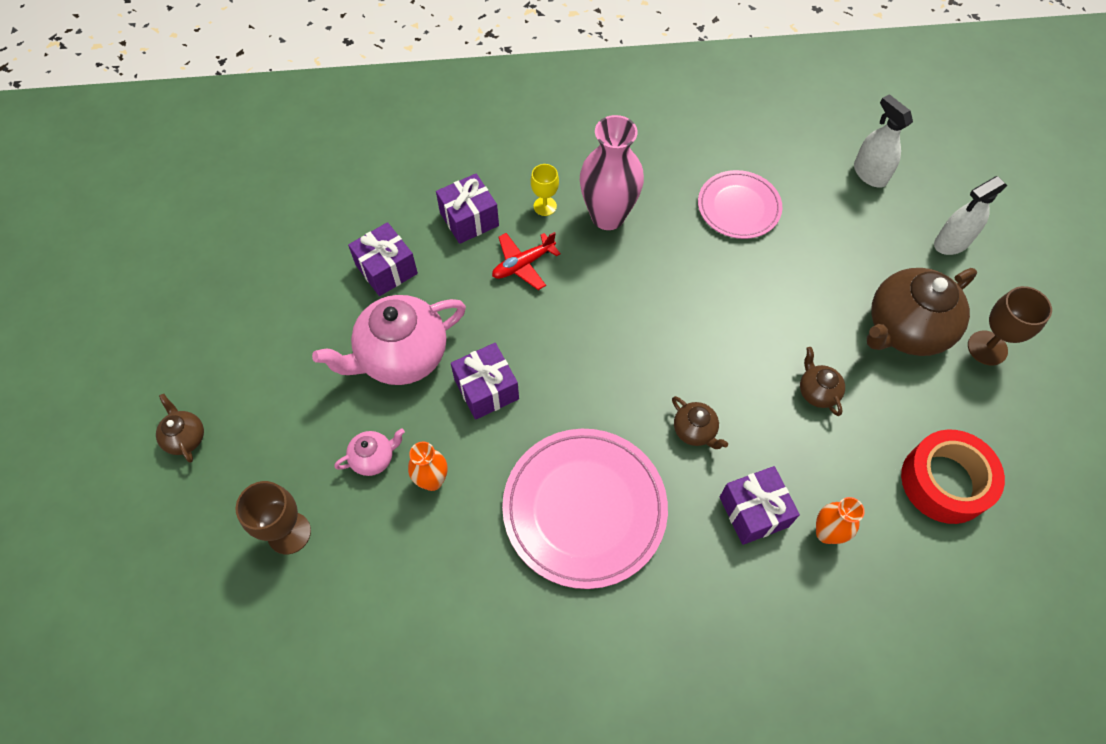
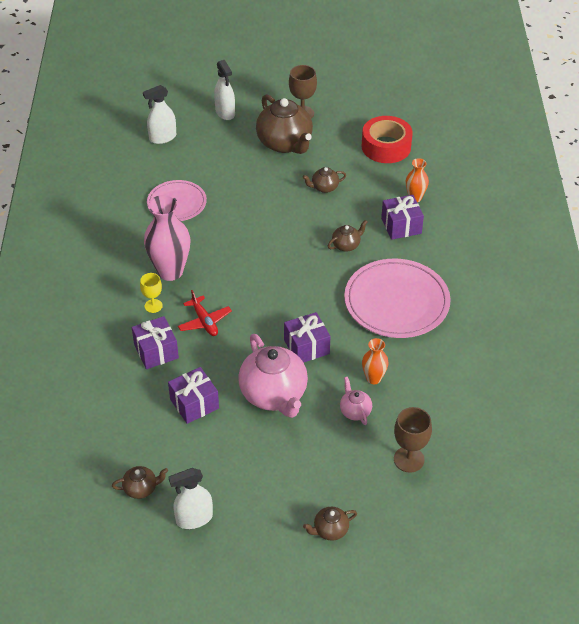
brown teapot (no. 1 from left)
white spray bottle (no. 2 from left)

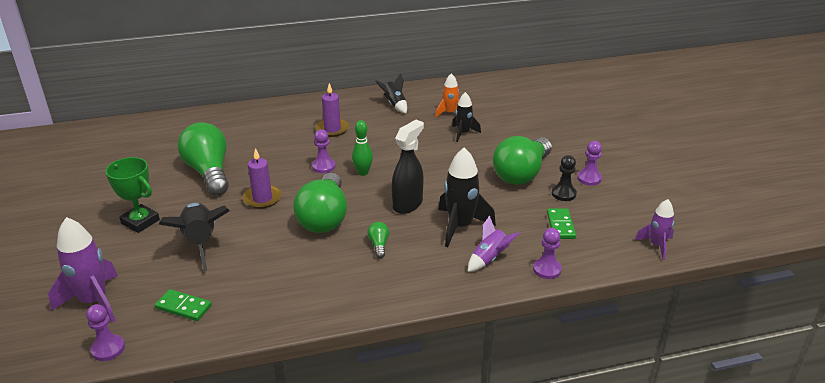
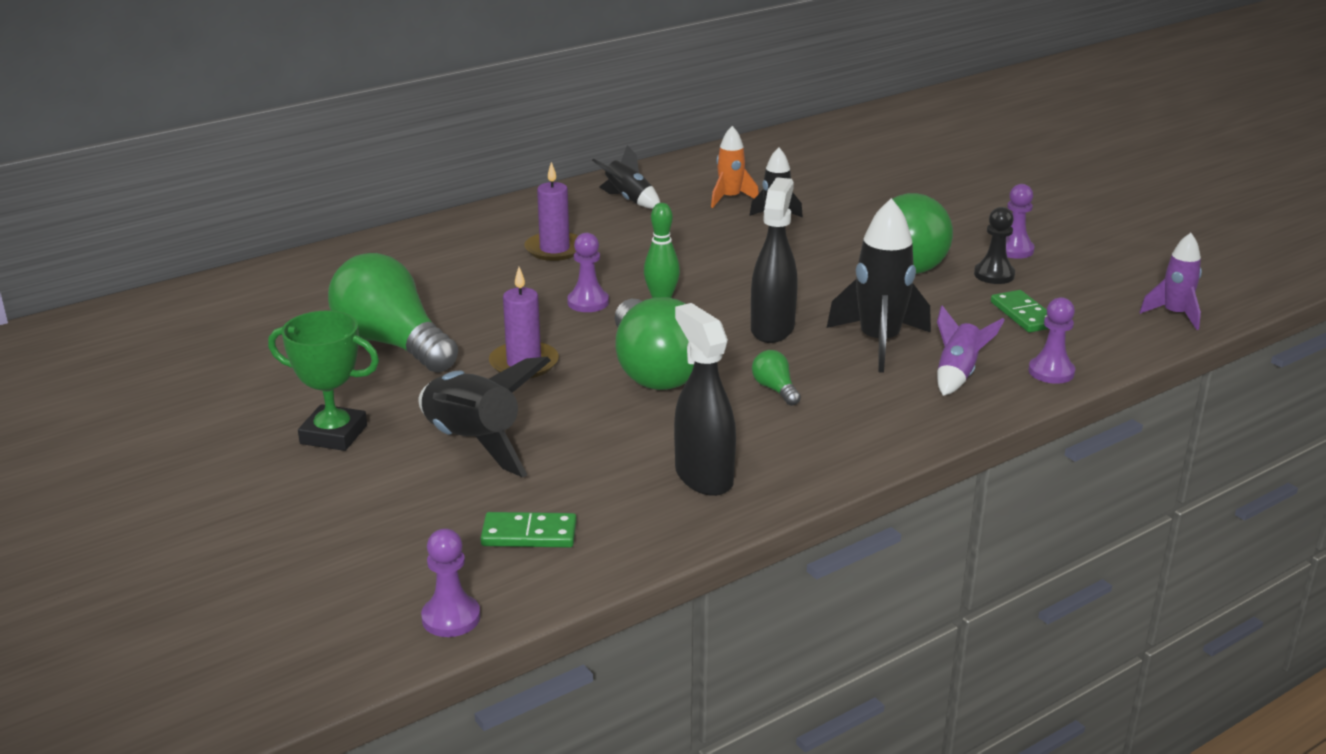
purple rocket (no. 1 from left in the first image)
black spray bottle (no. 1 from left)

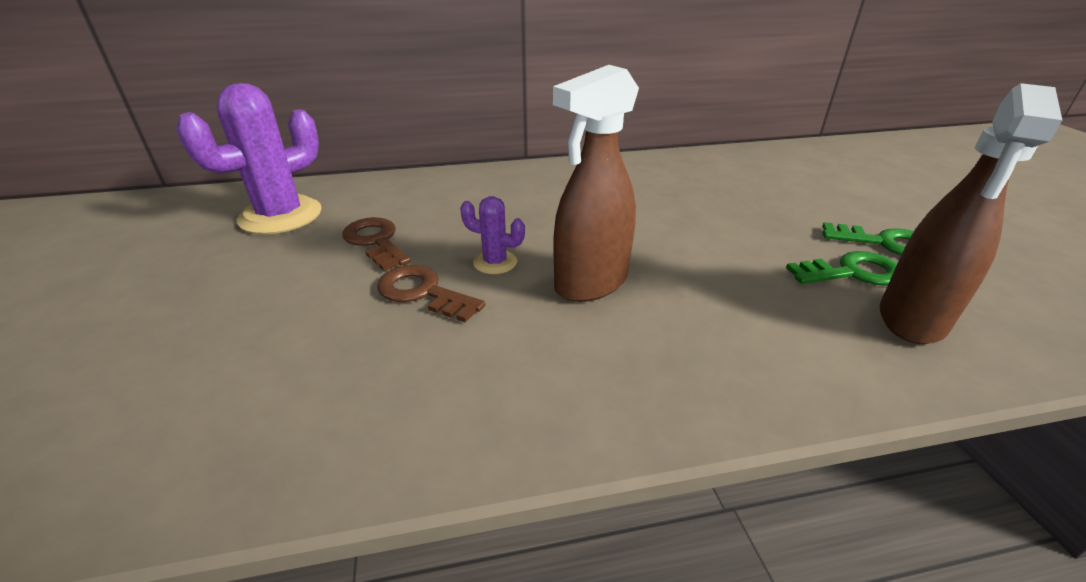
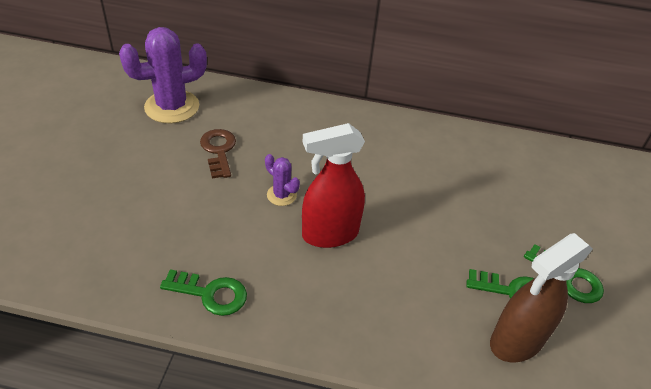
red spray bottle
brown key (no. 2 from left in the first image)
green key (no. 1 from left)

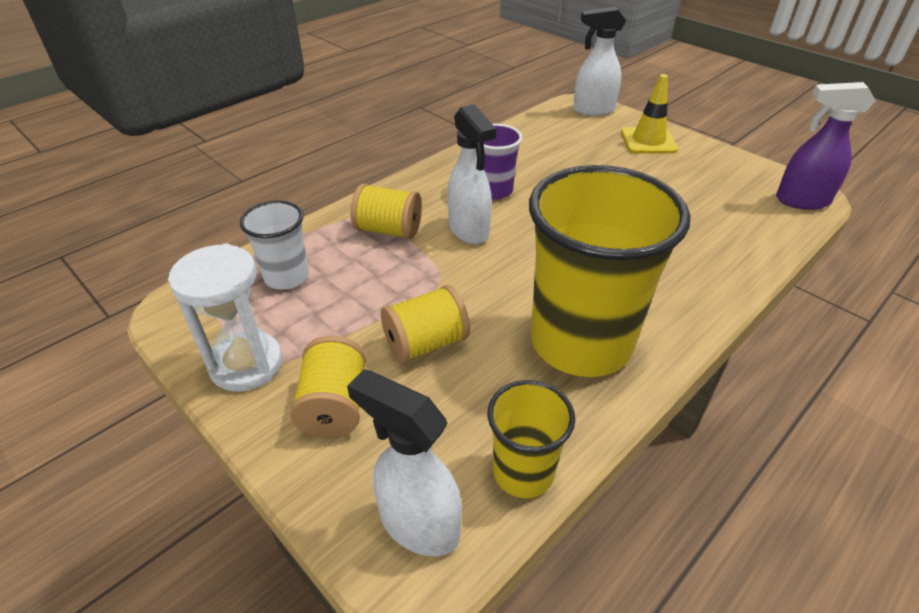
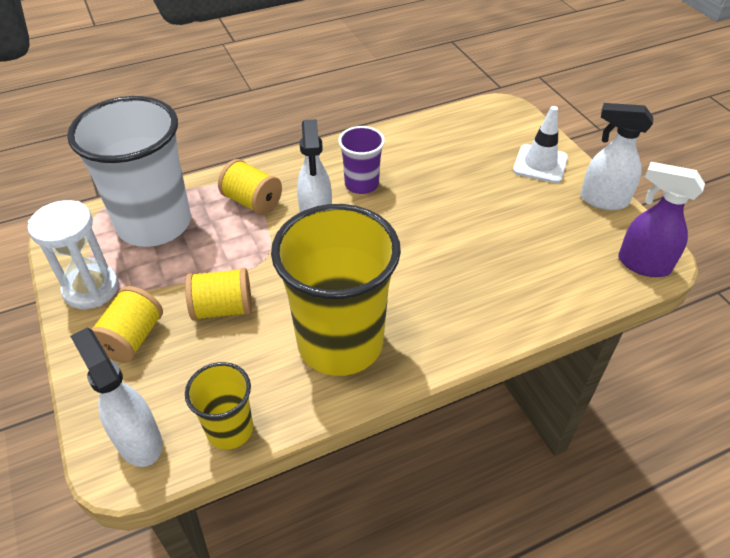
white spray bottle (no. 3 from left)
white traffic cone
white cup

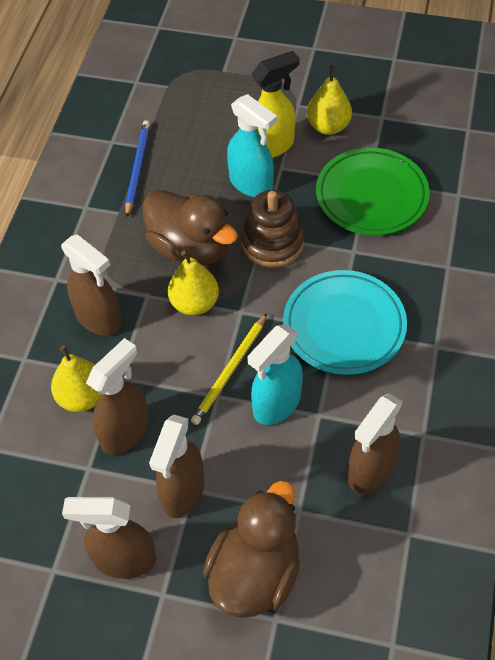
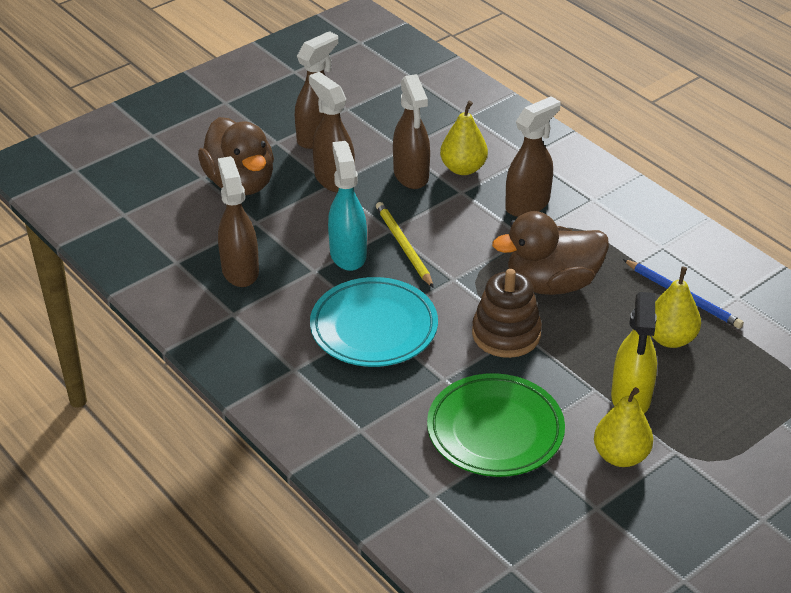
turquoise spray bottle (no. 1 from left in the first image)
brown spray bottle (no. 5 from left)
yellow pear (no. 3 from left)

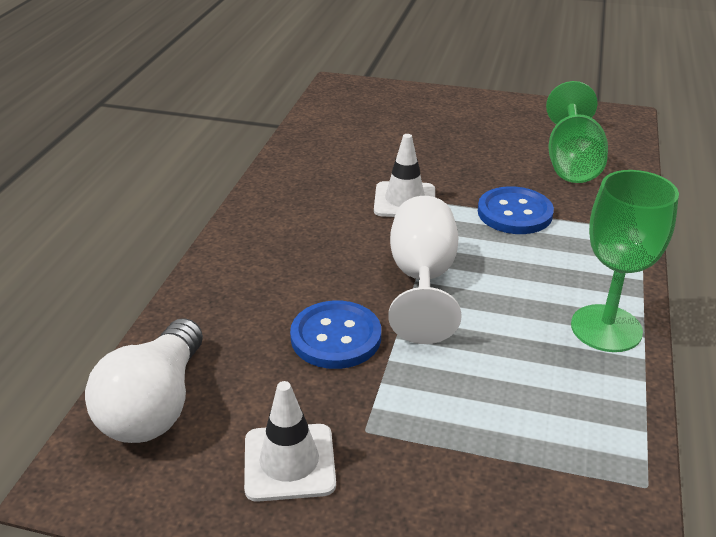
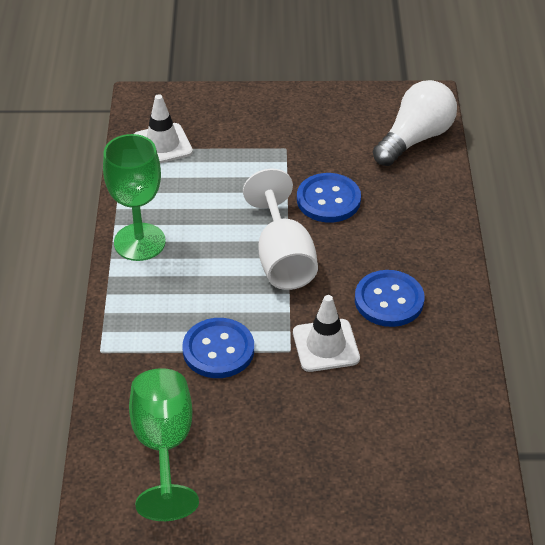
white light bulb
white traffic cone (no. 1 from left)
blue button (no. 3 from left)

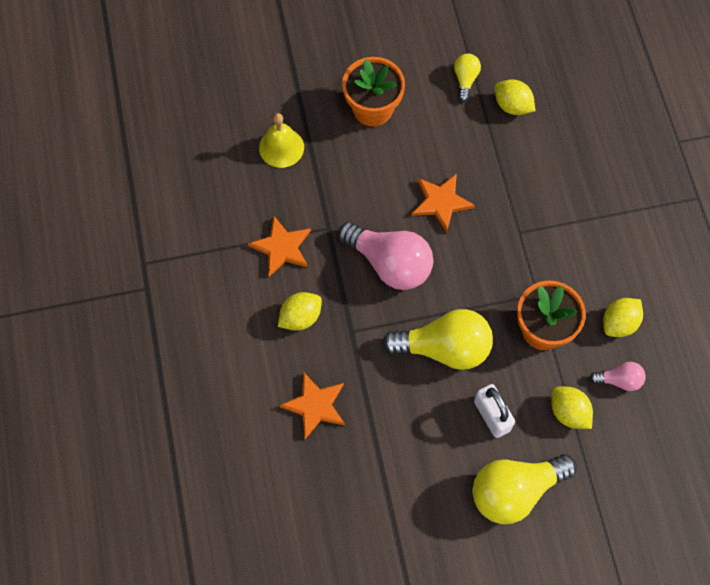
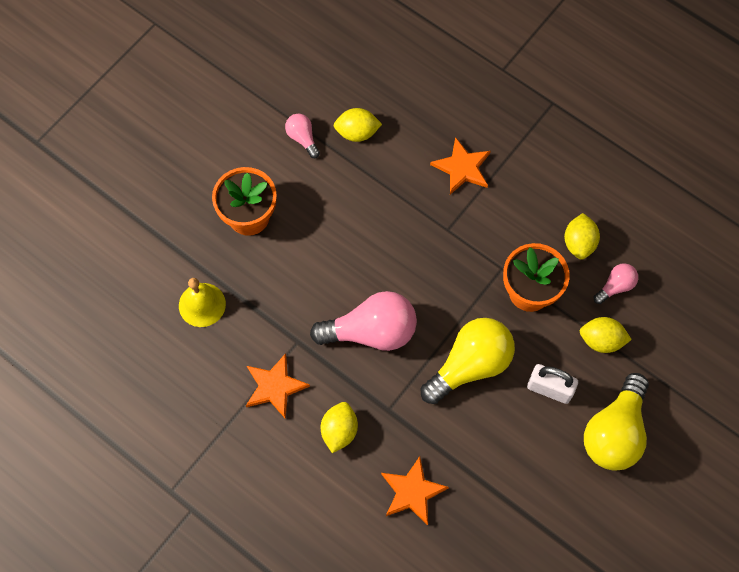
pink light bulb (no. 1 from left)
orange star (no. 3 from left)

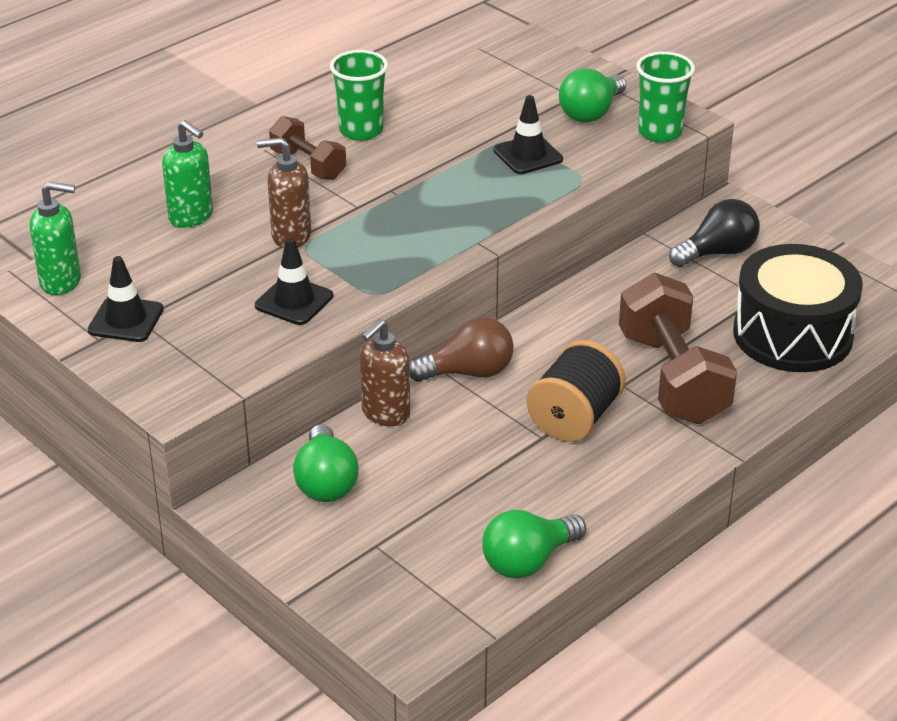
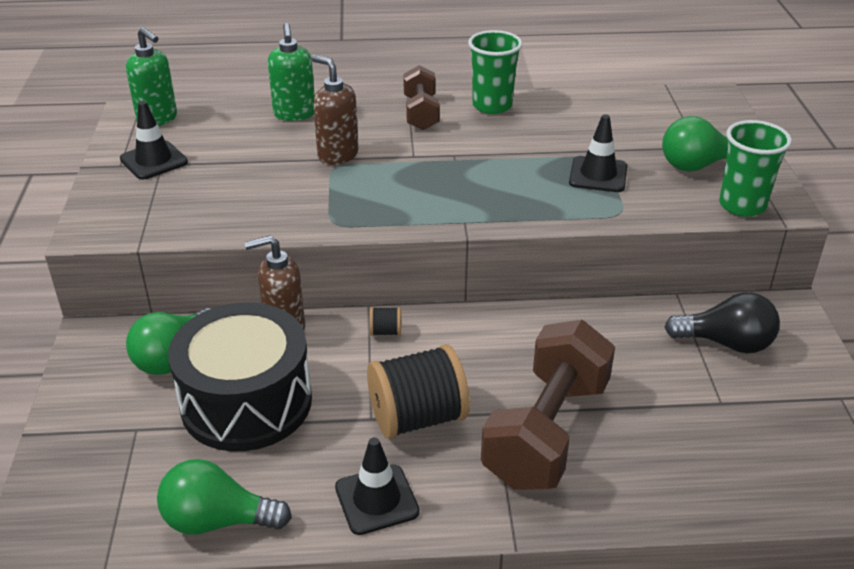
black traffic cone (no. 2 from left)
black drum
black spool (no. 1 from left)

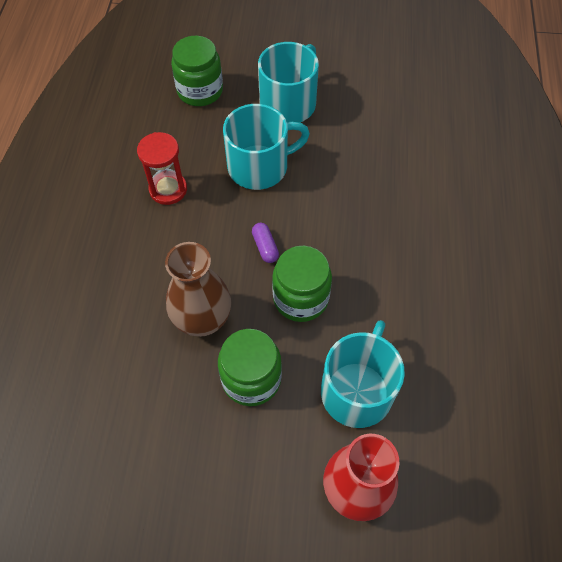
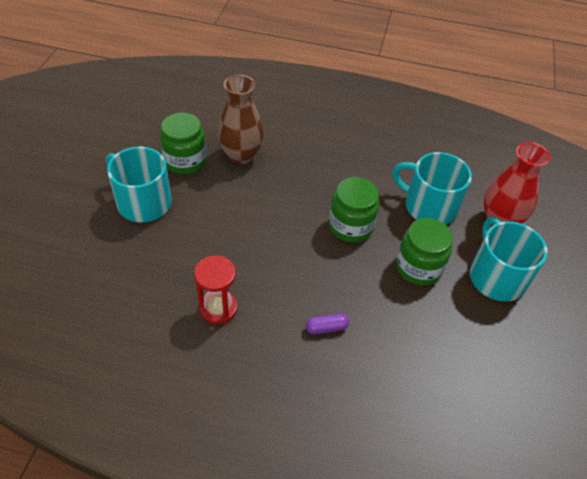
green jar (no. 1 from left)
turquoise mug (no. 3 from left)
purple capsule
brown vase

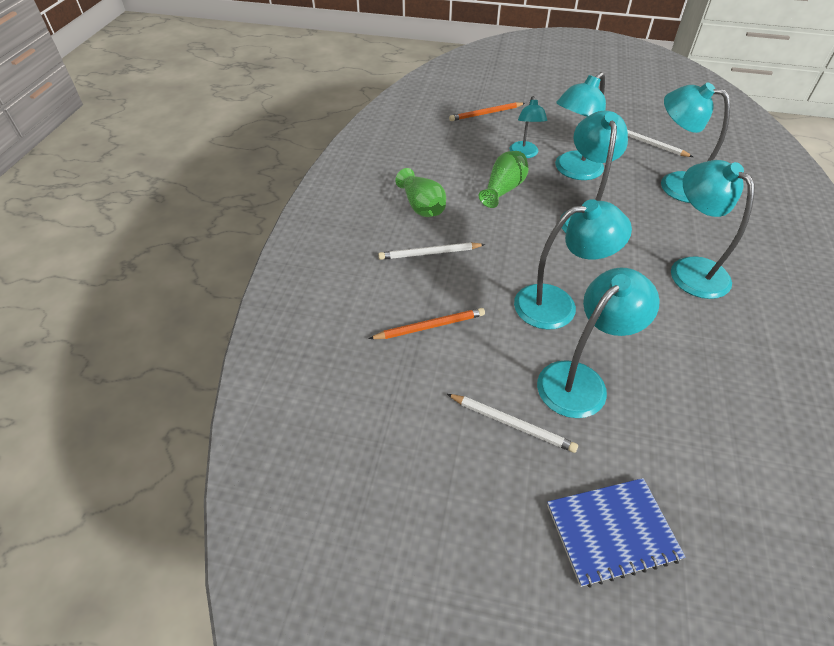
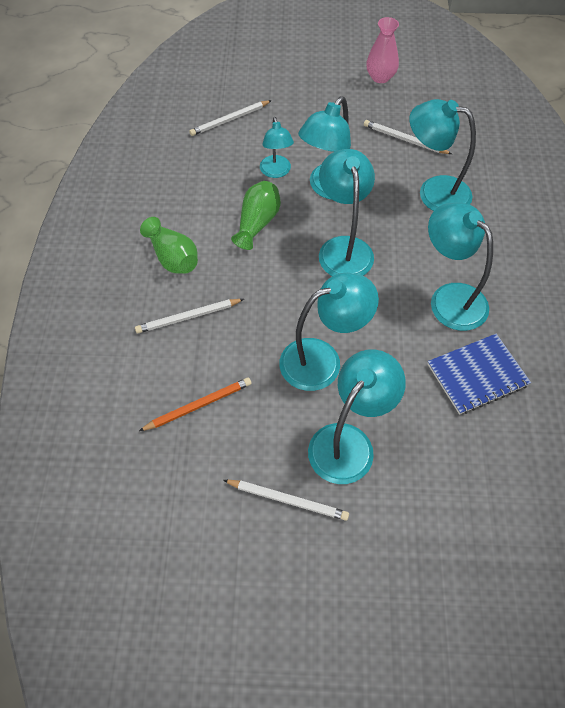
white pencil (no. 2 from left)
blue notebook
pink vase

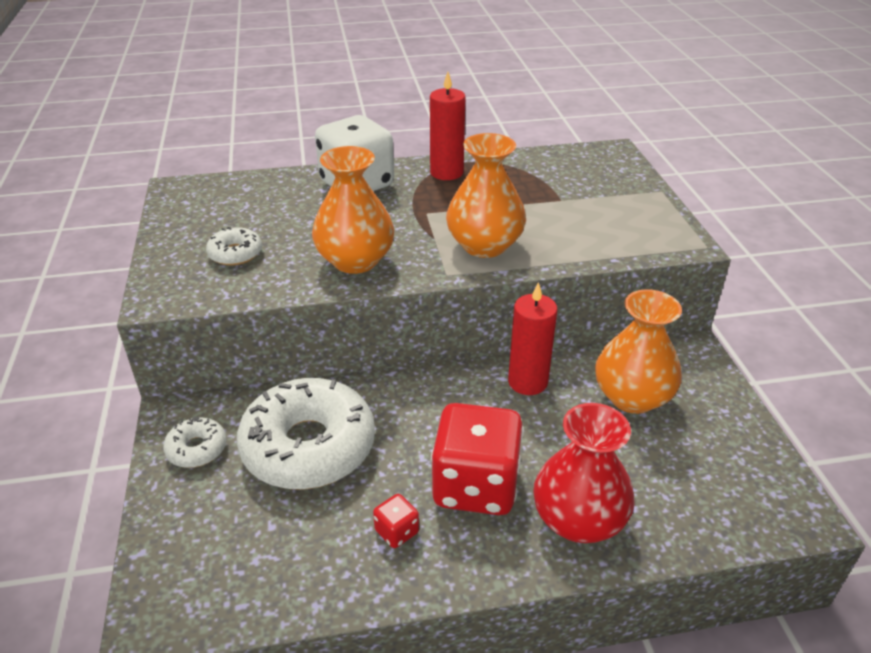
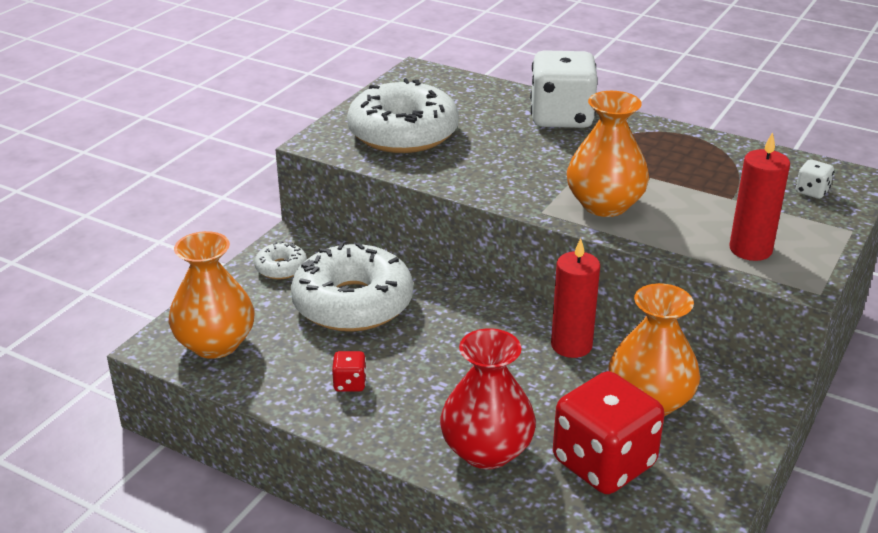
red candle (no. 2 from left)
orange vase (no. 1 from left)
white donut (no. 3 from left)
red dice (no. 2 from left)
white dice (no. 2 from left)

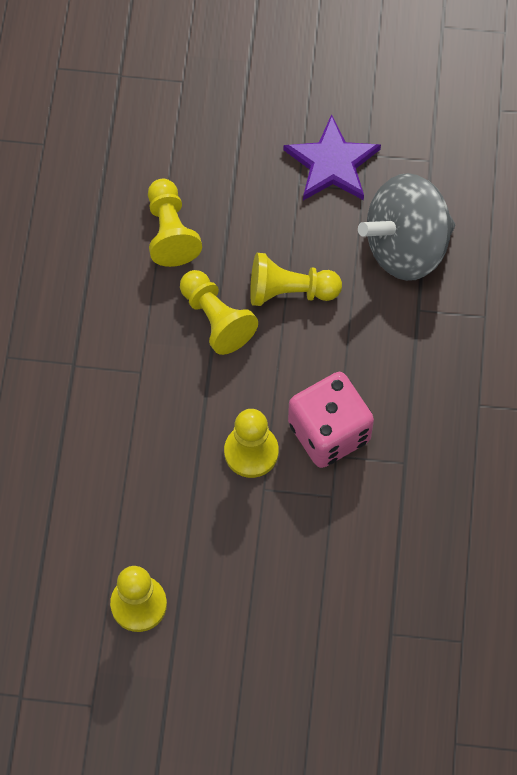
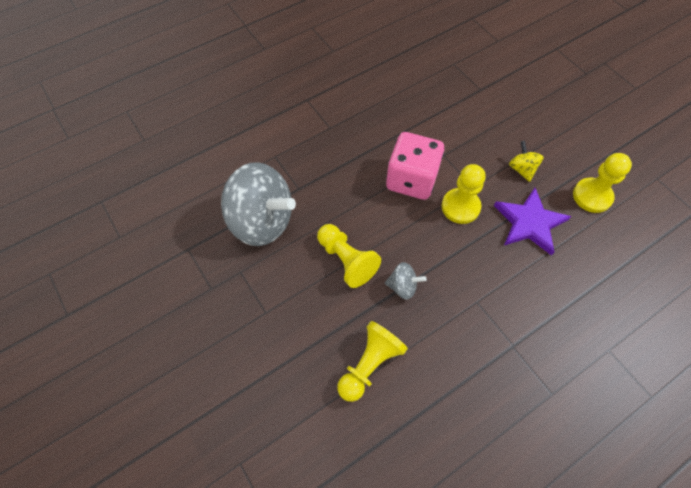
purple star
grey spinning top (no. 2 from left)
yellow spinning top

